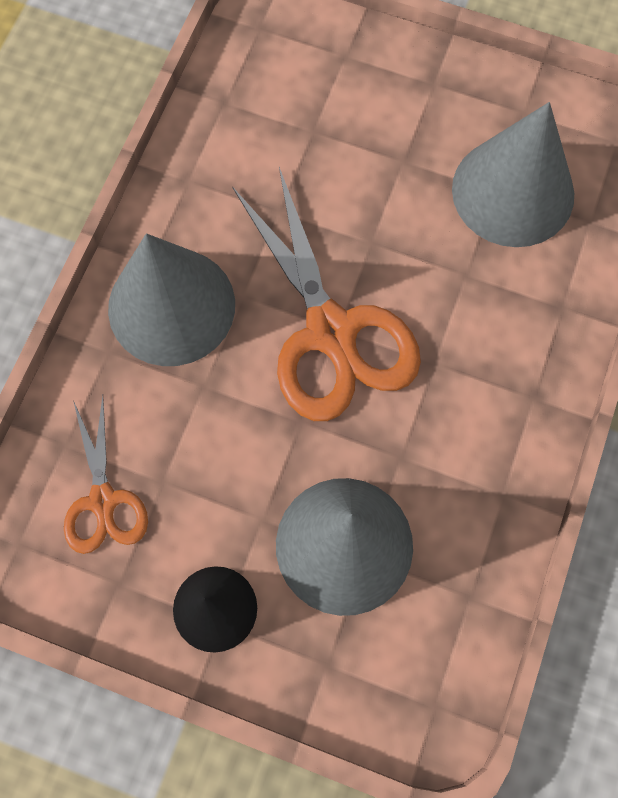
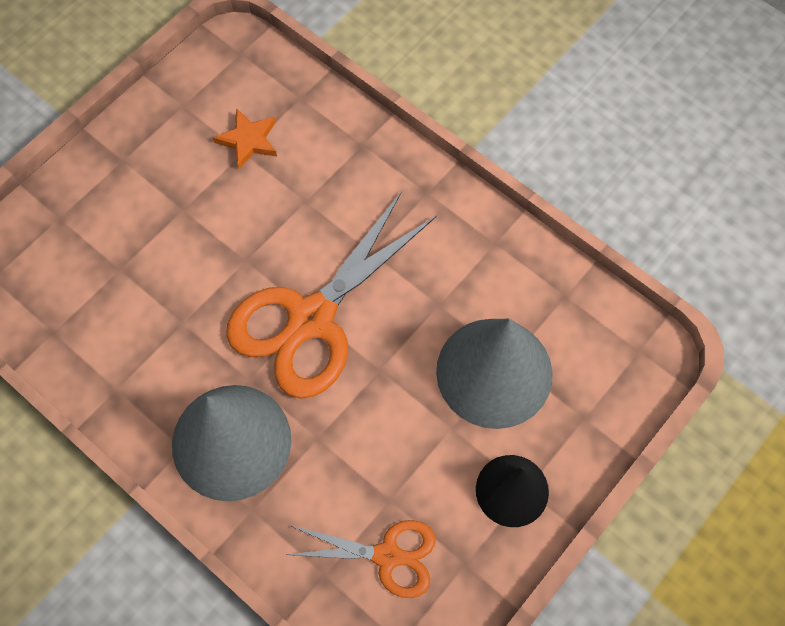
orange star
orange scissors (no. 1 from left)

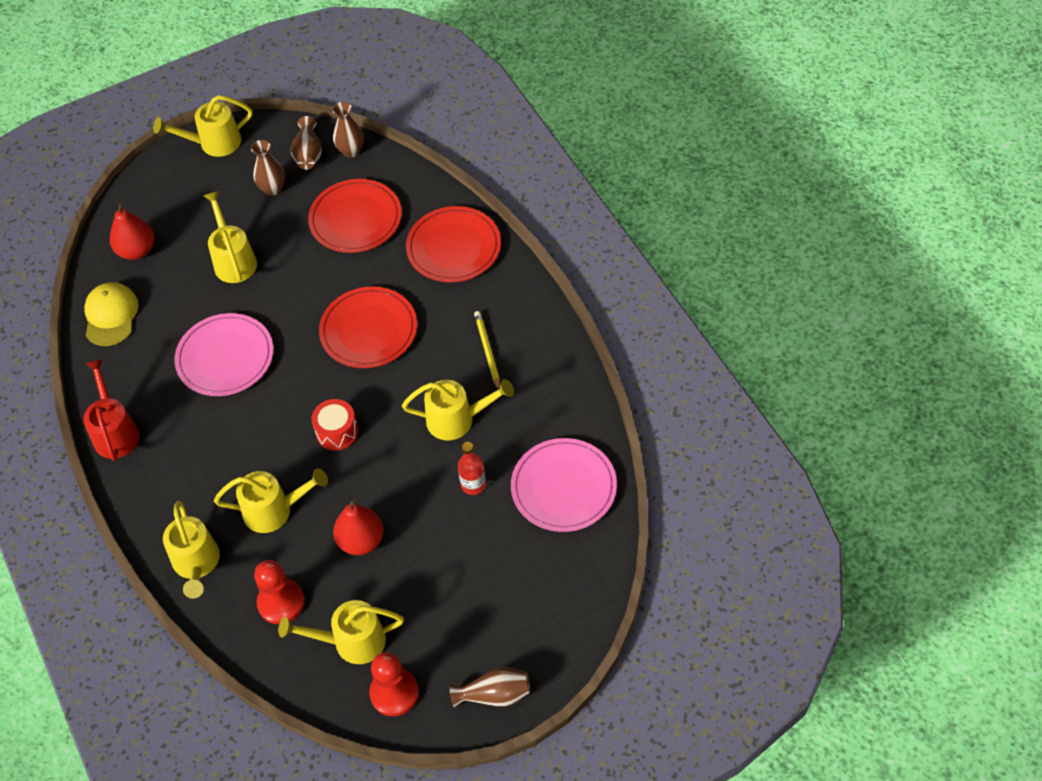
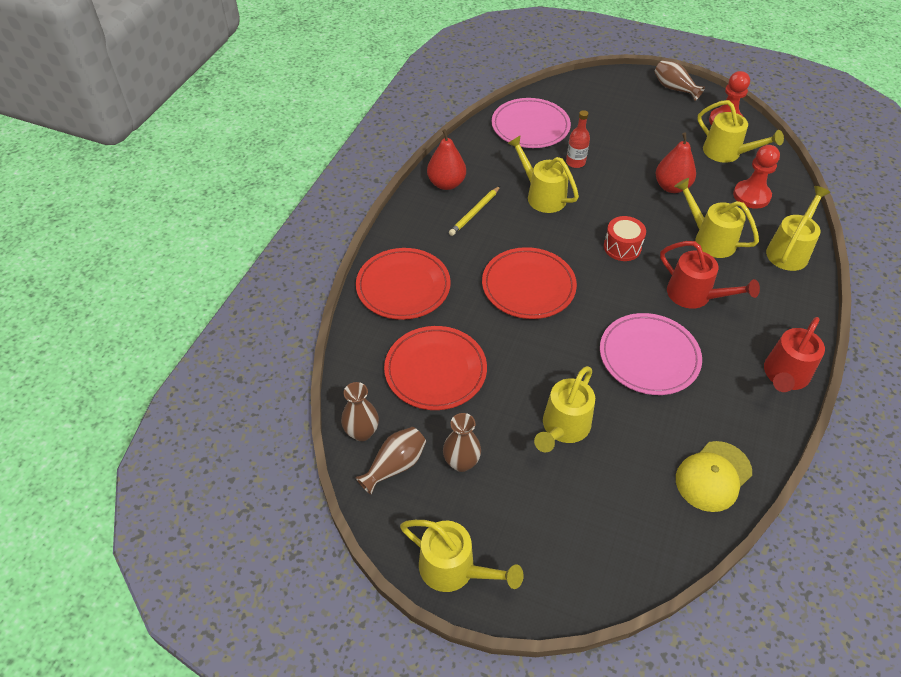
red pear (no. 1 from left)
red watering can (no. 1 from left)

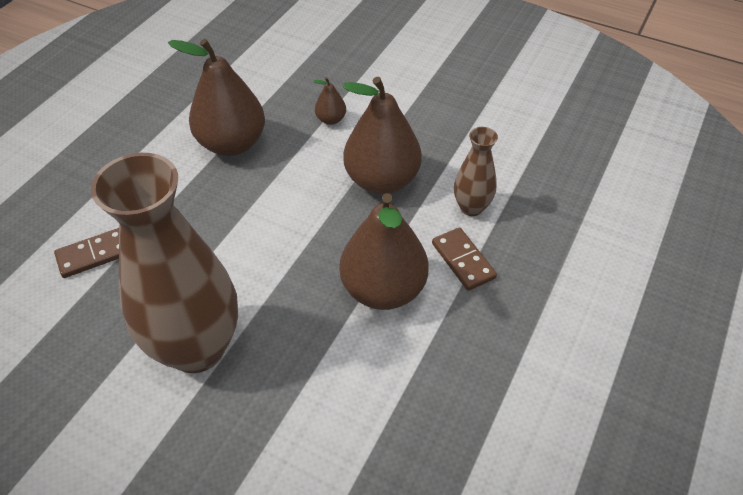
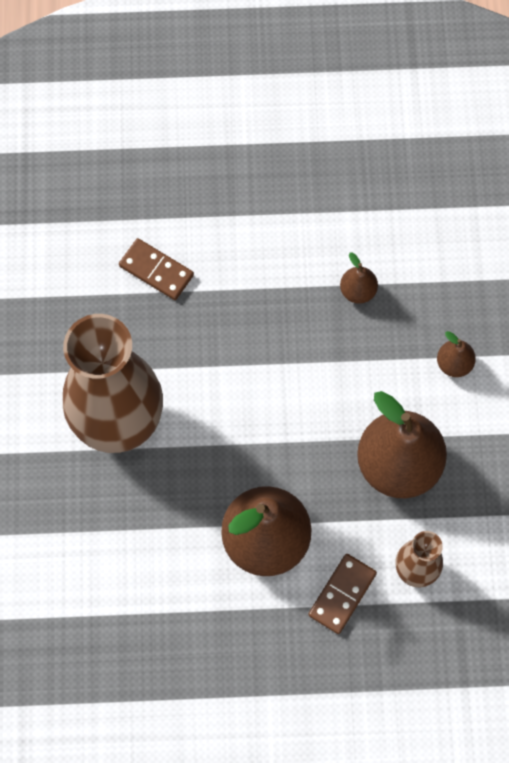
brown pear (no. 2 from left)

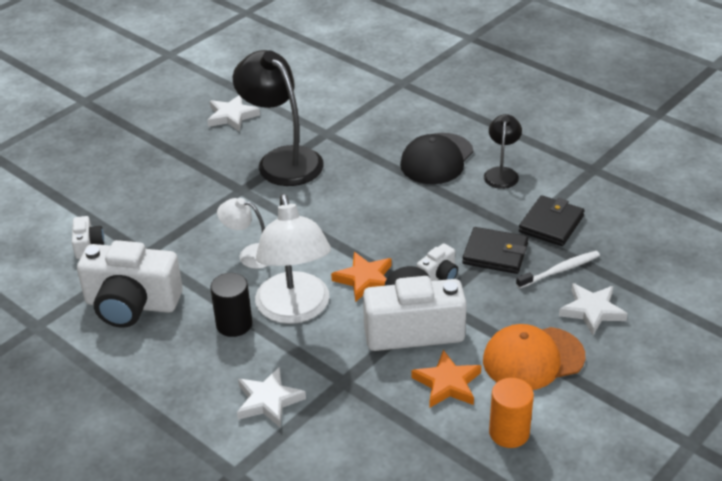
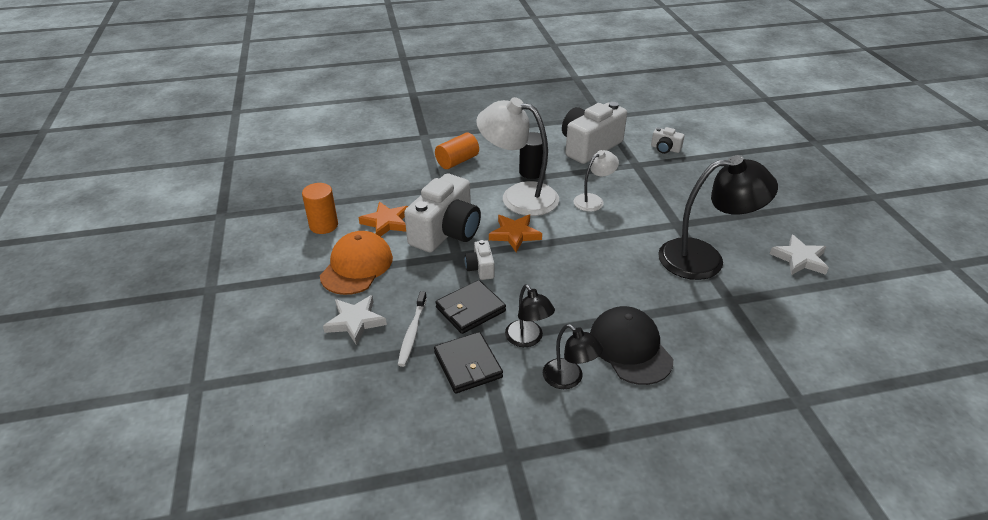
orange cylinder (no. 2 from left)
black lamp (no. 1 from left)

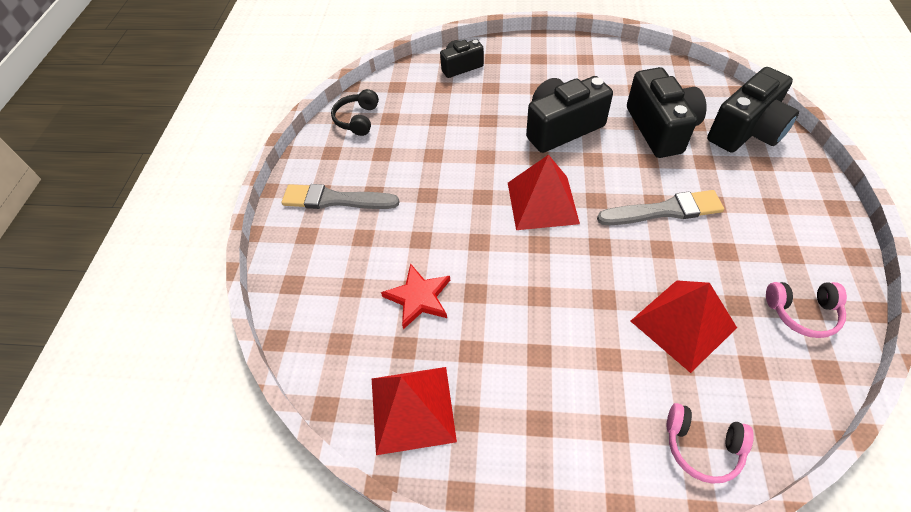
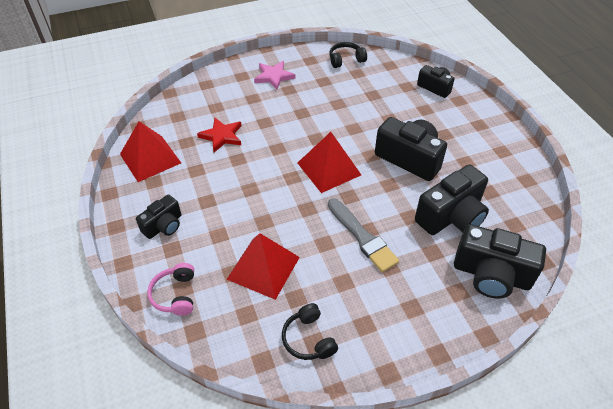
pink star
black headphones (no. 1 from left)
black camera (no. 1 from left)

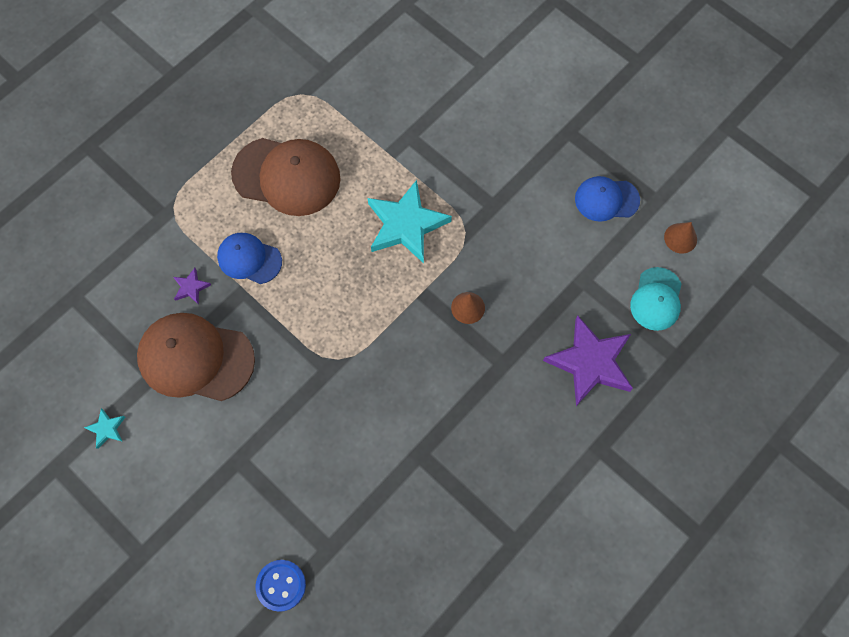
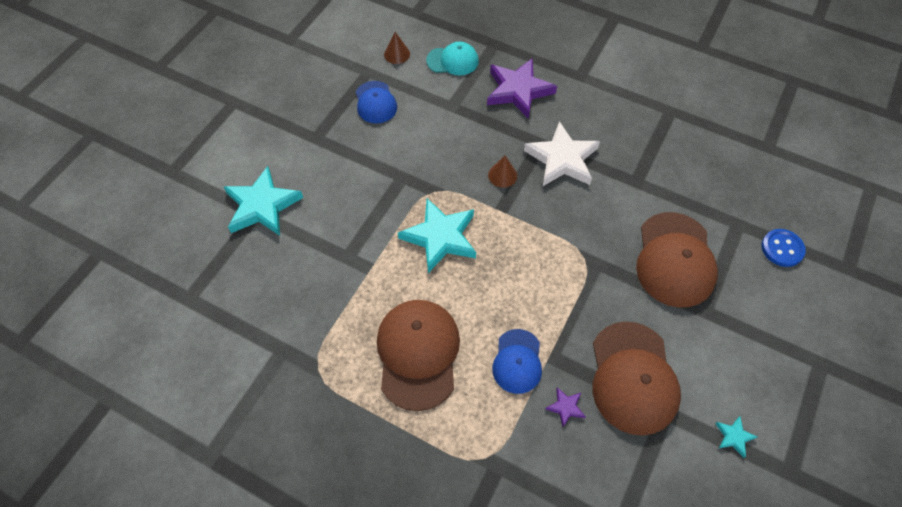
white star
turquoise star (no. 1 from left)
brown cap (no. 3 from left)

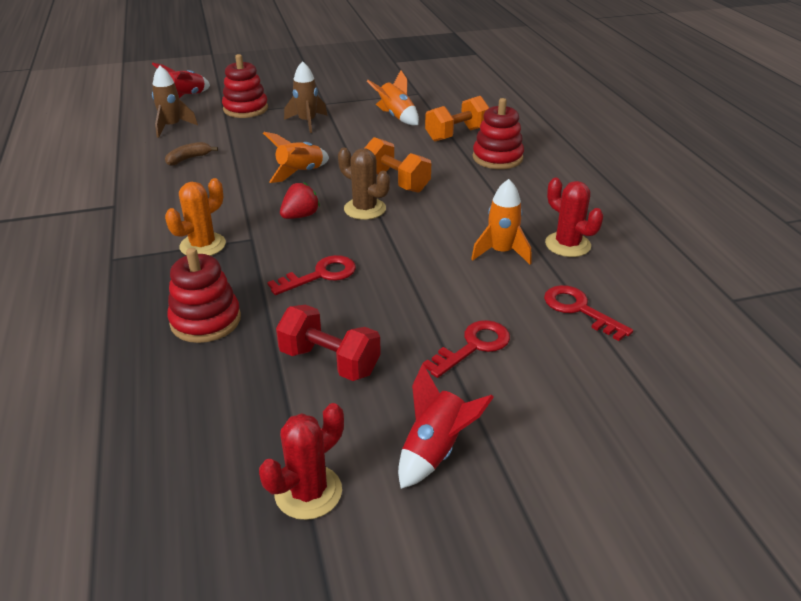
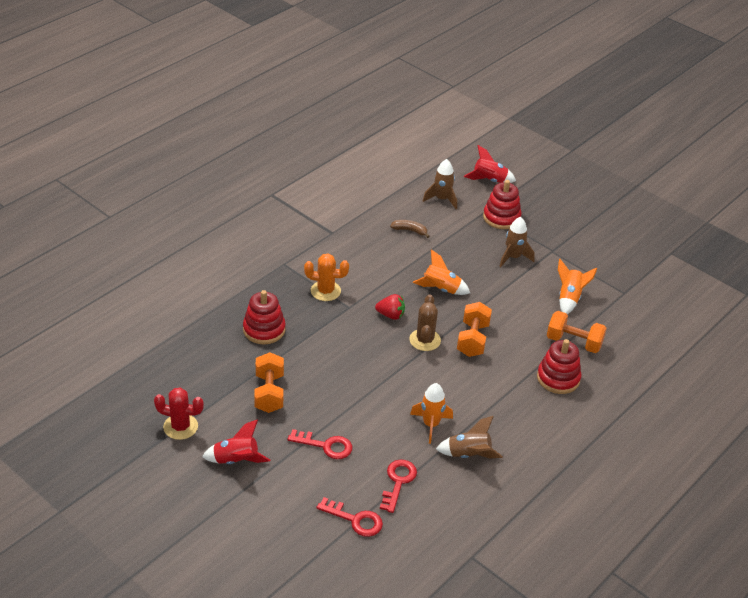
brown rocket (no. 2 from left)
red key (no. 2 from left)
orange dumbbell (no. 1 from left)

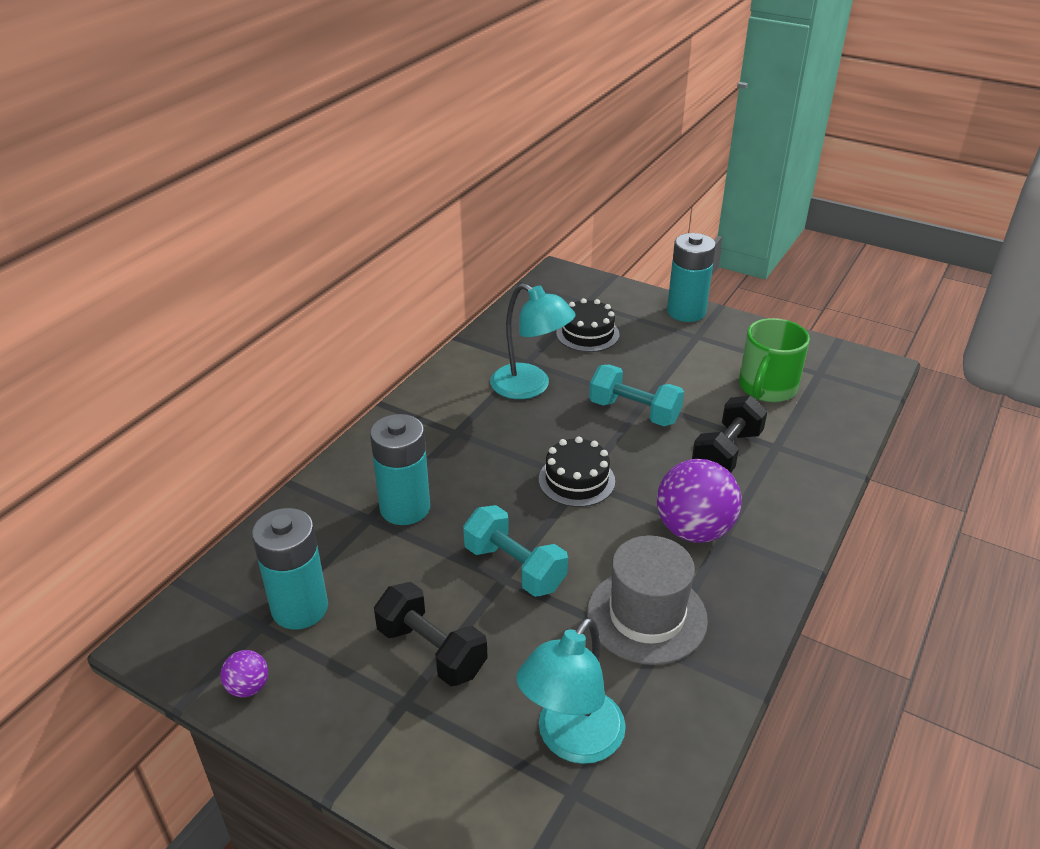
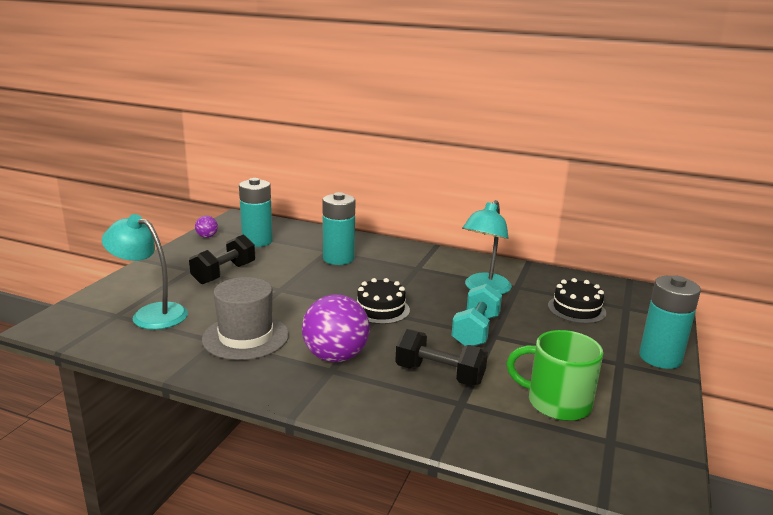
turquoise dumbbell (no. 1 from left in the first image)

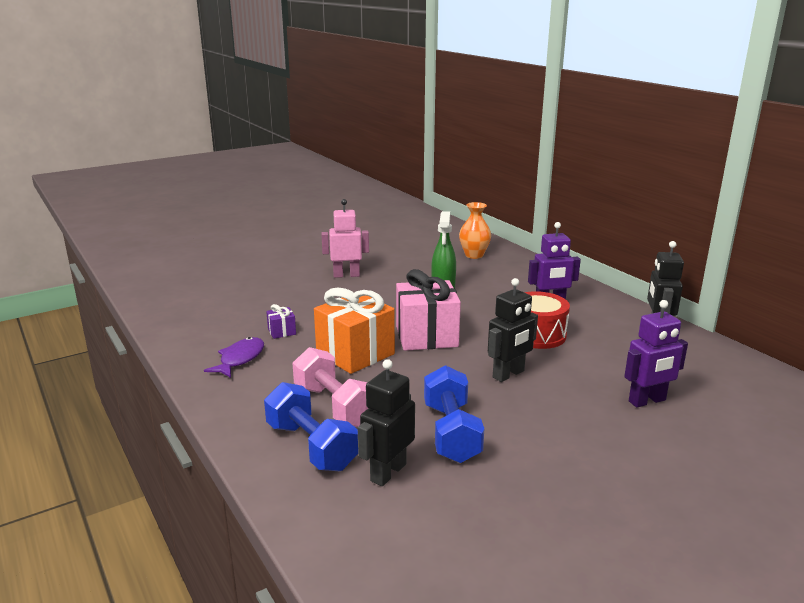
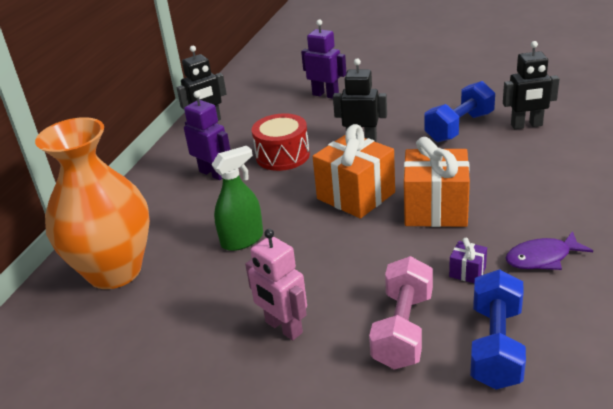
orange vase
orange gift (no. 1 from left)
pink dumbbell
blue dumbbell (no. 2 from left)

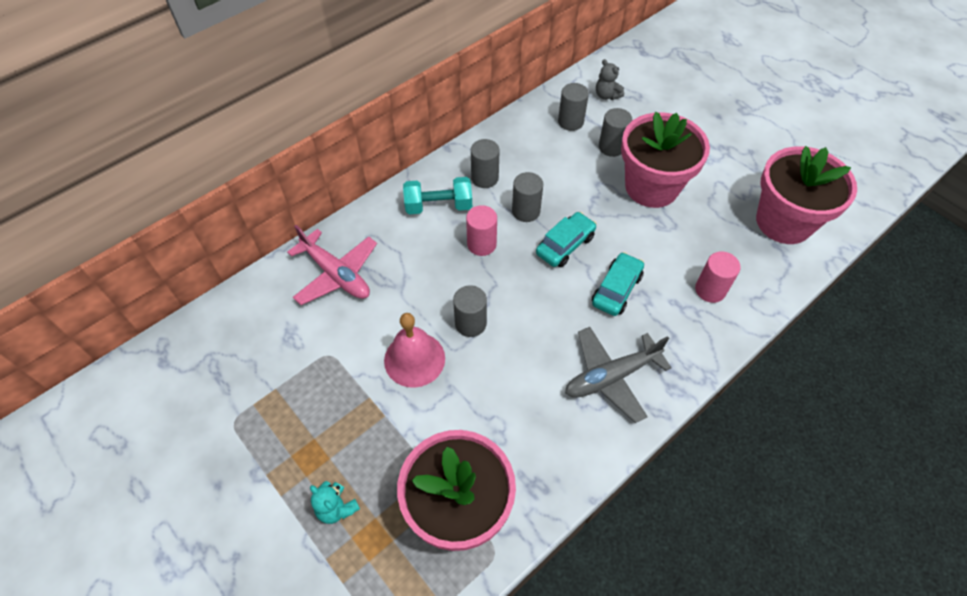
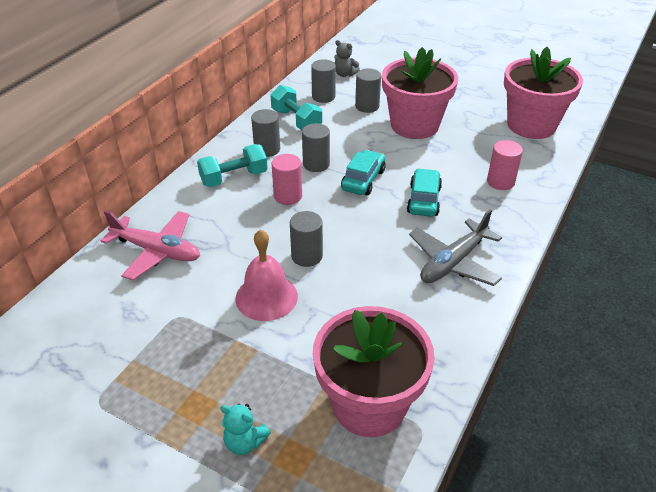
turquoise dumbbell (no. 2 from left)

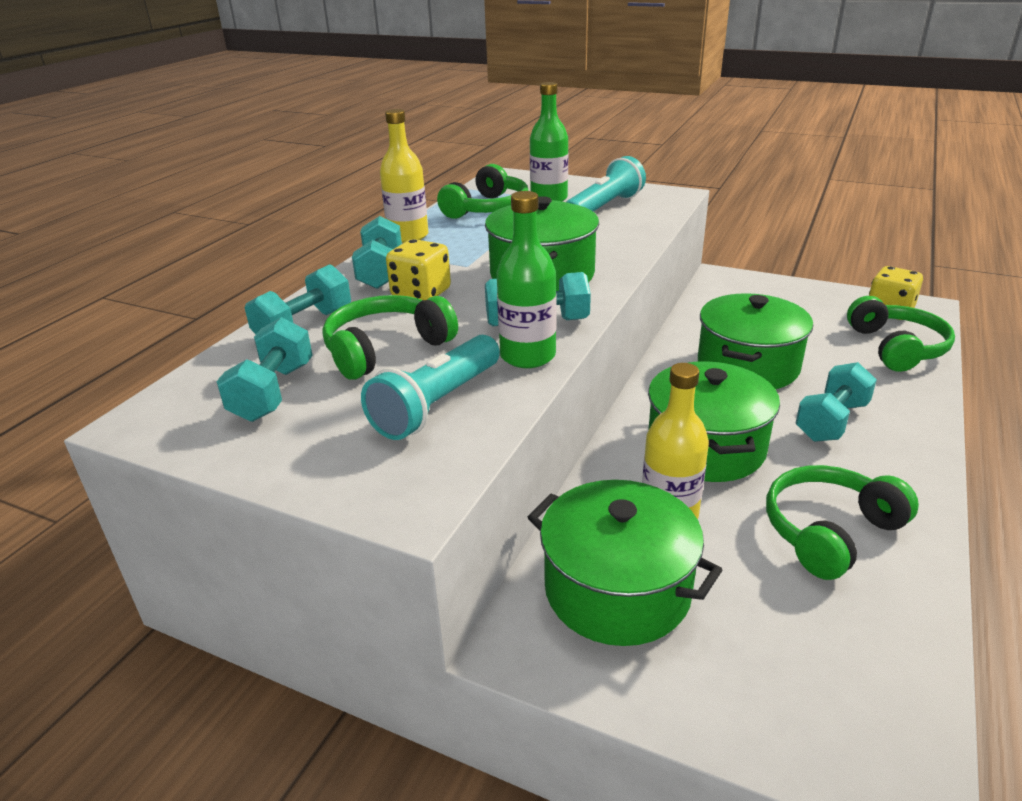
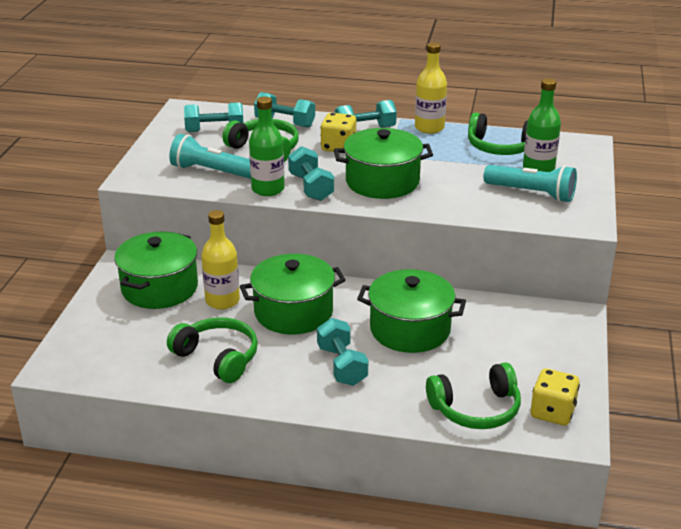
turquoise dumbbell (no. 4 from left)

